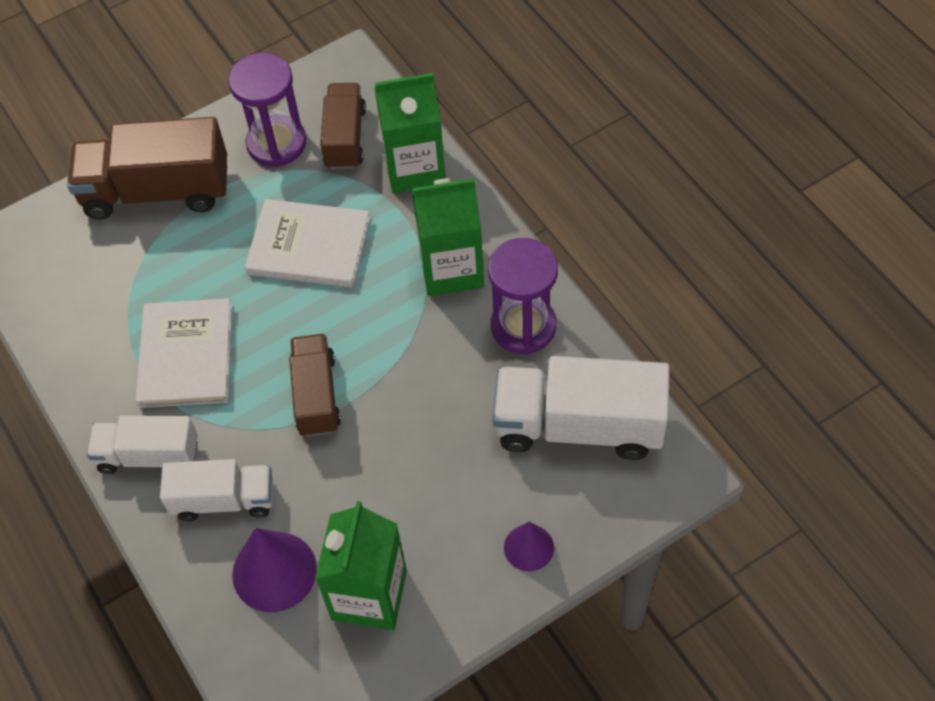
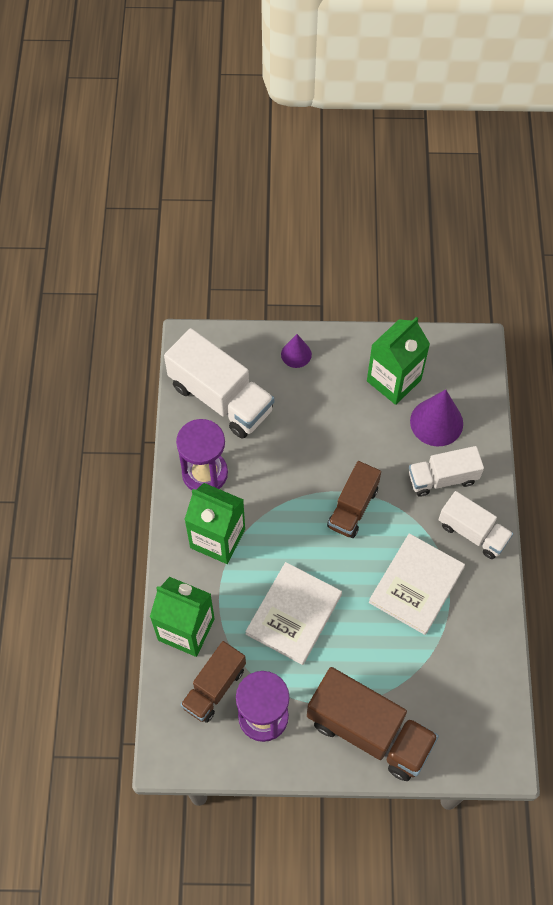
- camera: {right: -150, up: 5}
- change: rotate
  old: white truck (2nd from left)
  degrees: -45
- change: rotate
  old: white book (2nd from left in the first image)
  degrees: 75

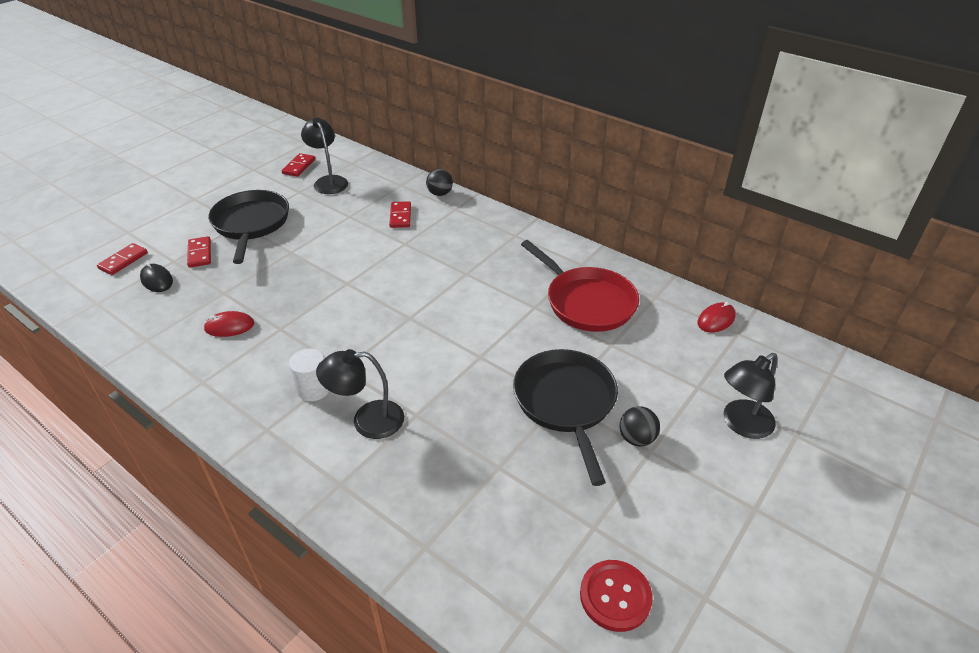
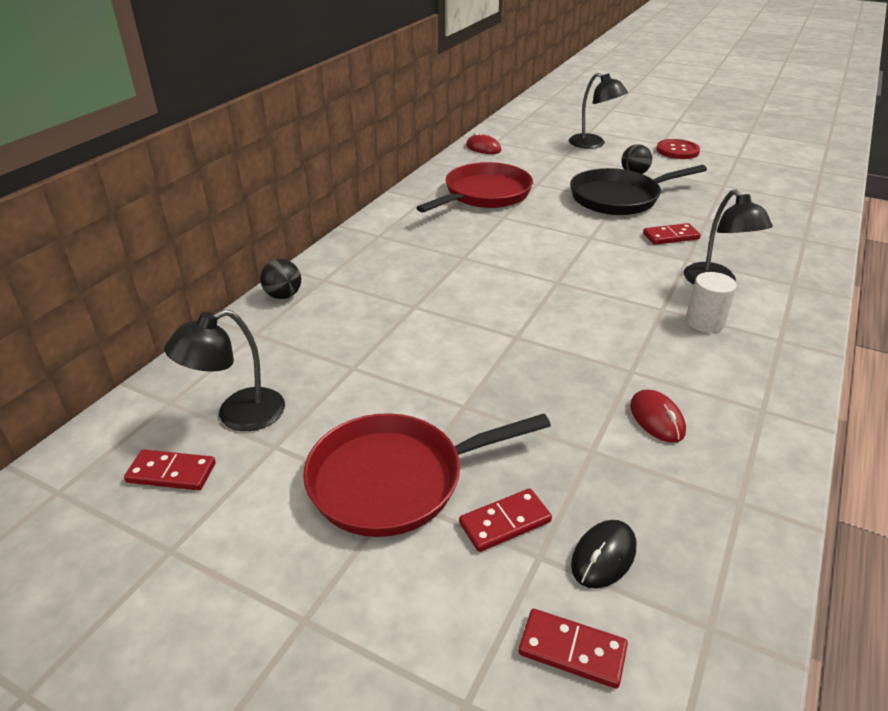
- camera: {right: -100, up: -5}
- change: move
  old: red domino (4th from left)
- change: move
  old: red button
- change: recolor
  old: black pan (1st from left)
  new: red pan (1st from left)

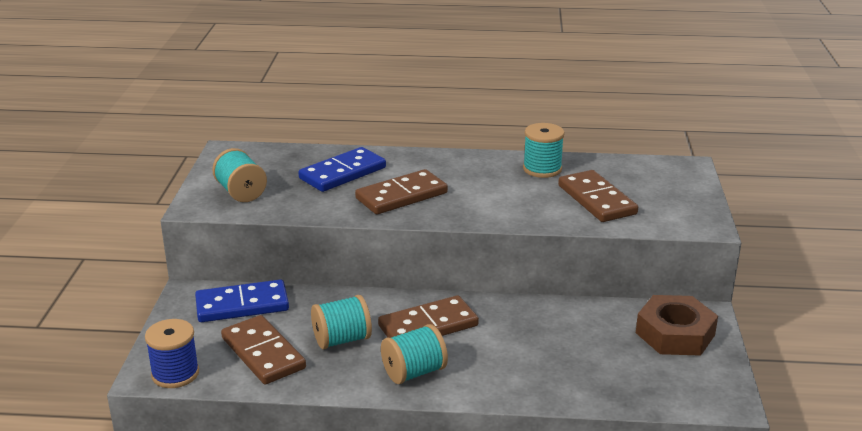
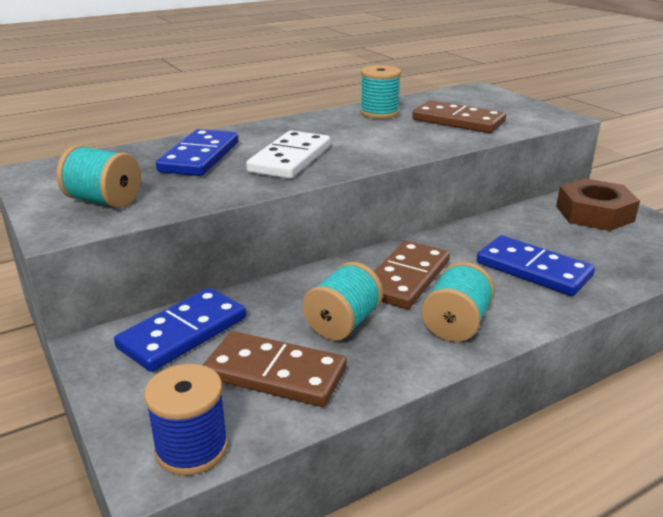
- camera: {right: -35, up: 0}
- change: insert
  new: blue domino (3rd from left)
- change: recolor
  old: brown domino (2nd from left)
  new: white domino

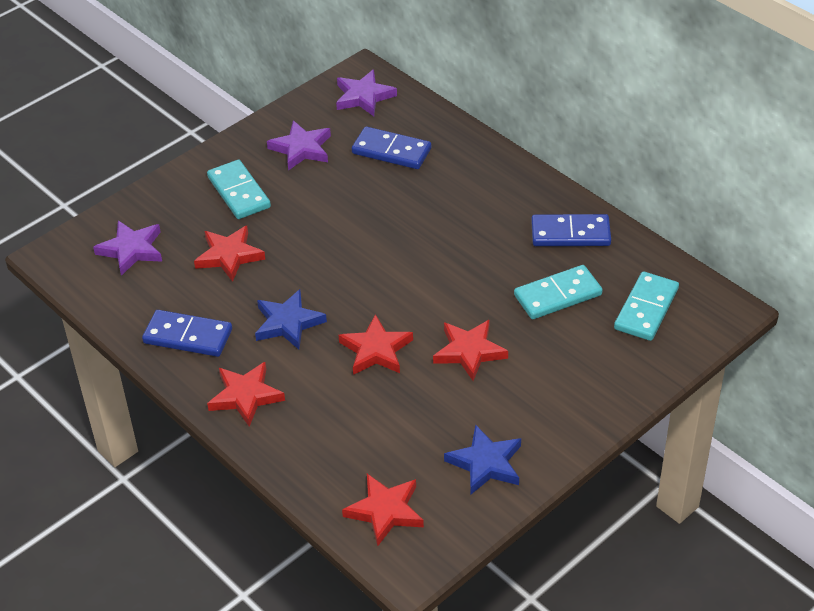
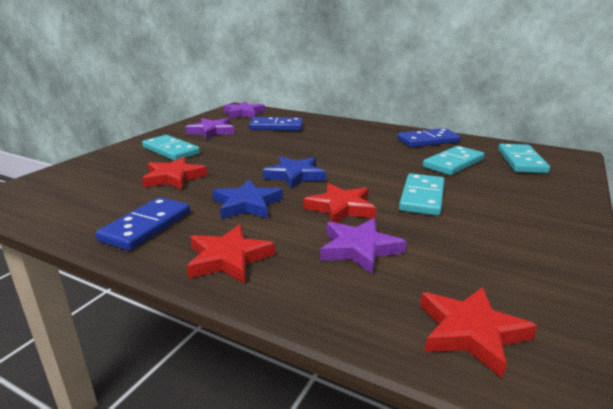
- camera: {right: -20, up: -20}
- change: move
  old: purple star (1st from left in the first image)
  new: purple star (3rd from left)
- change: move
  old: blue star (2nd from left)
- change: replace
  old: red star (5th from left)
  new: turquoise domino (2nd from left)
- change: rotate
  old: blue domino (1st from left)
  degrees: -60

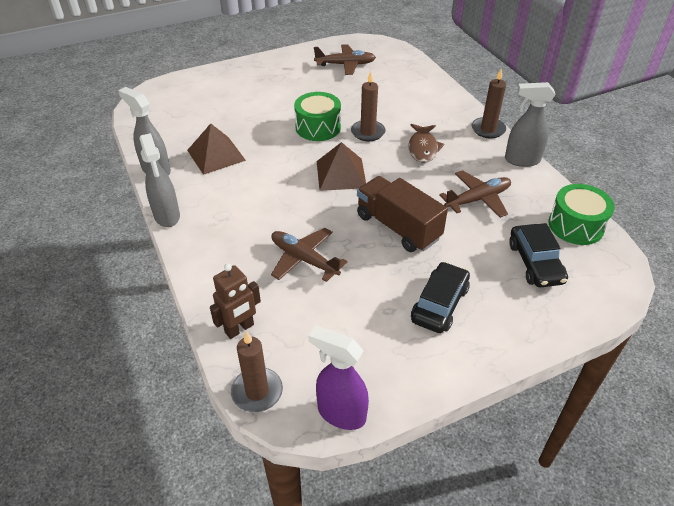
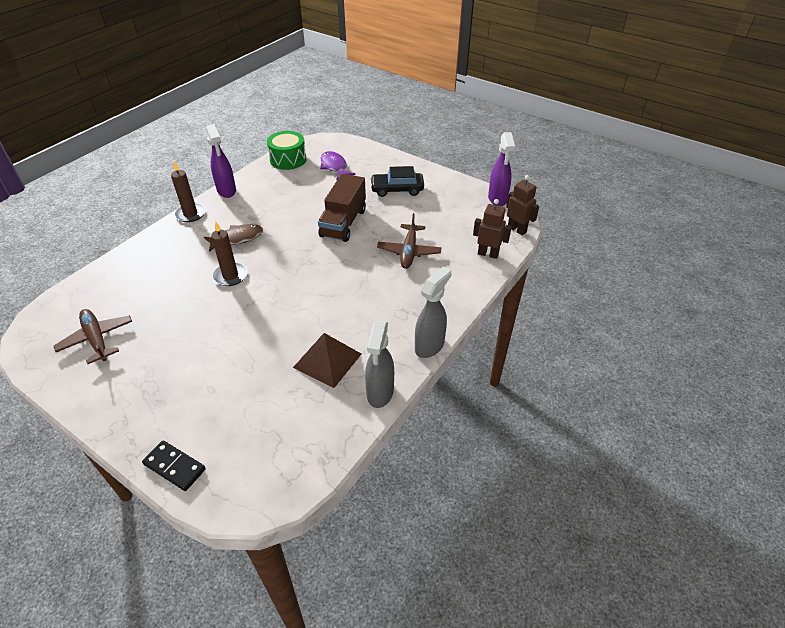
- camera: {right: -120, up: 0}
- change: delete
  old: green drum (1st from left)
- change: delete
  old: brown pyramid (2nd from left)
- change: delete
  old: brown plane (3rd from left)
- change: insert
  new: black domino
- change: replace
  old: brown candle (1st from left)
  new: brown robot (2nd from left)
- change: replace
  old: black car (2nd from left)
  new: purple fish
- change: recolor
  old: grey spray bottle (3rd from left)
  new: purple spray bottle (1st from left)

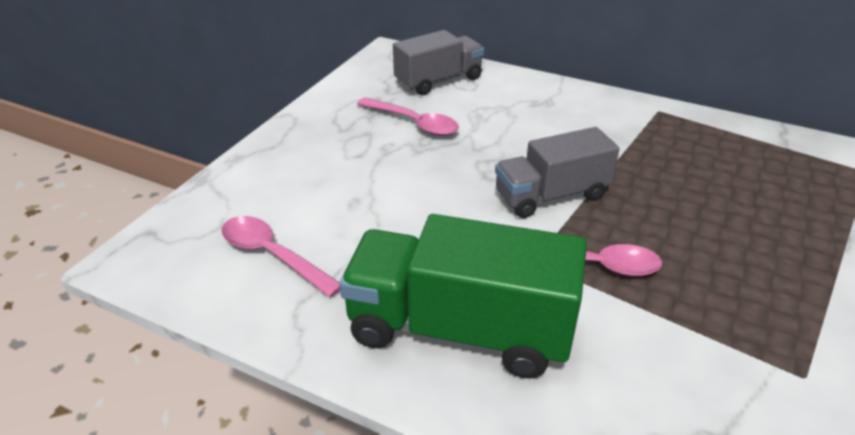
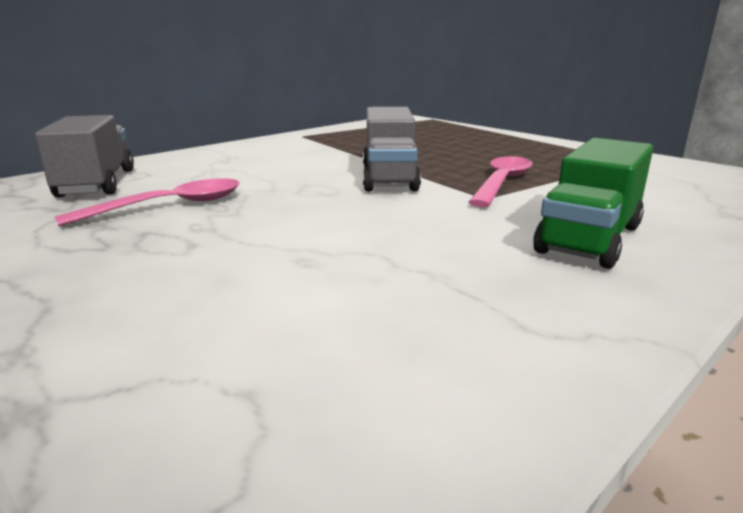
- camera: {right: -70, up: -15}
- change: delete
  old: pink spoon (1st from left)
- change: resize
  old: green truck
  factor: 0.65

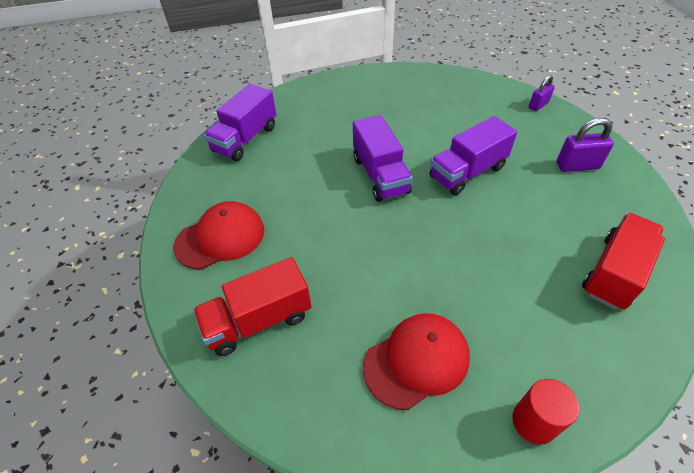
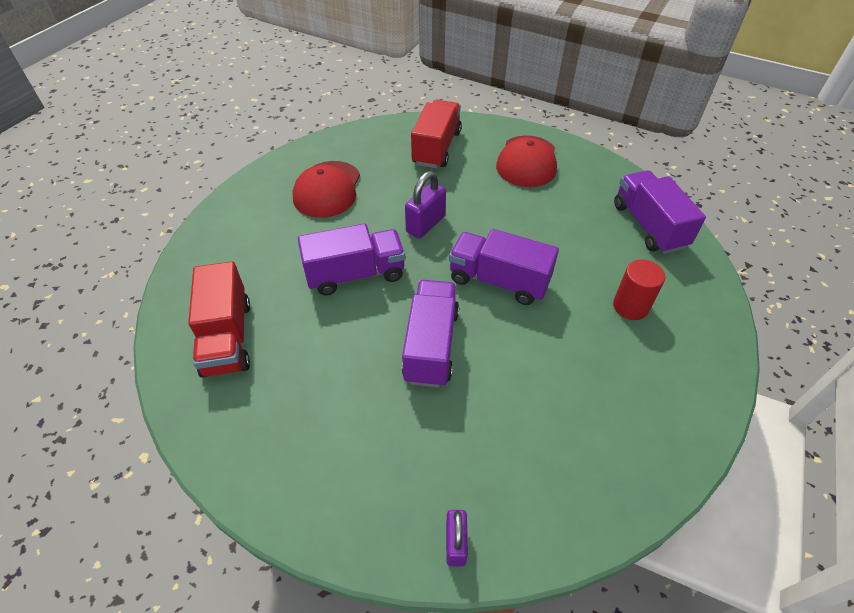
- camera: {right: 130, up: 0}
- change: insert
  new: purple truck (1st from left)
- change: move
  old: red cylinder
- change: move
  old: purple padlock (2nd from left in the first image)
  new: purple padlock (1st from left)

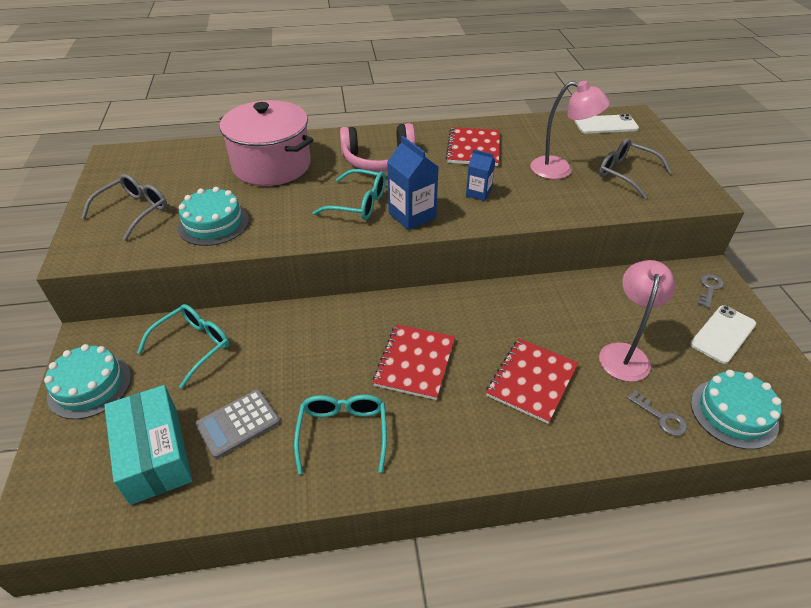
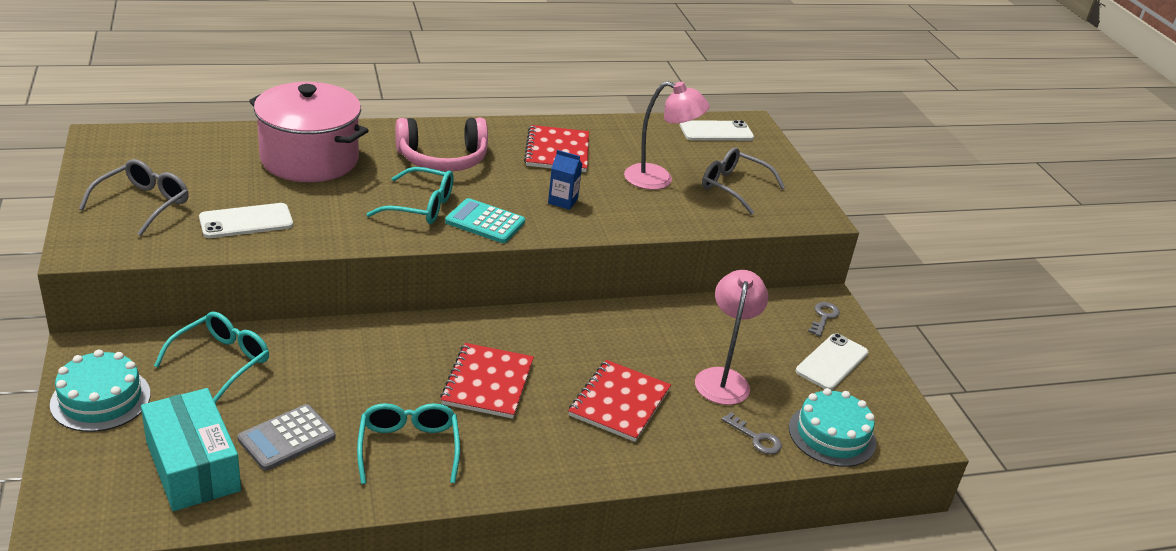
- camera: {right: -10, up: -10}
- change: replace
  old: turquoise cake (2nd from left)
  new: white phone (1st from left)
- change: replace
  old: blue carton (1st from left)
  new: turquoise calculator

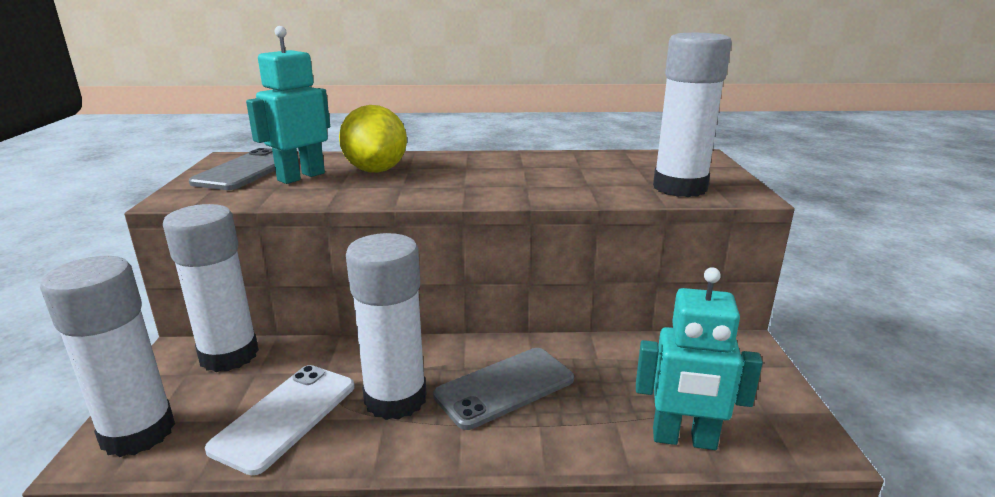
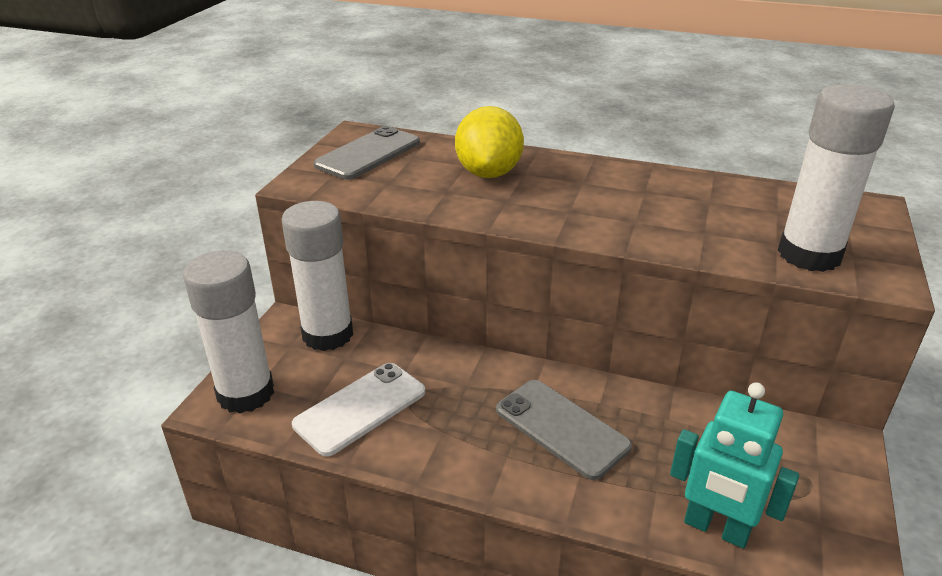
- camera: {right: 20, up: 10}
- change: delete
  old: turquoise robot (1st from left)
- change: delete
  old: white glue stick (3rd from left)
- change: rotate
  old: grey phone (2nd from left)
  degrees: 60

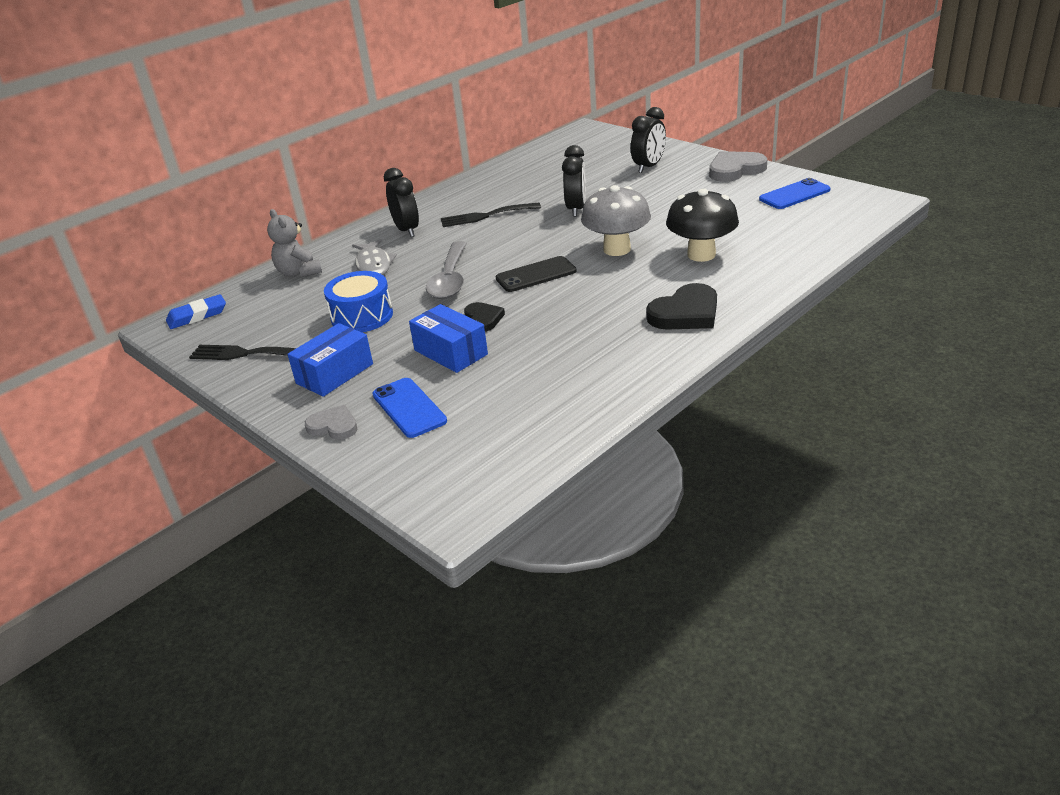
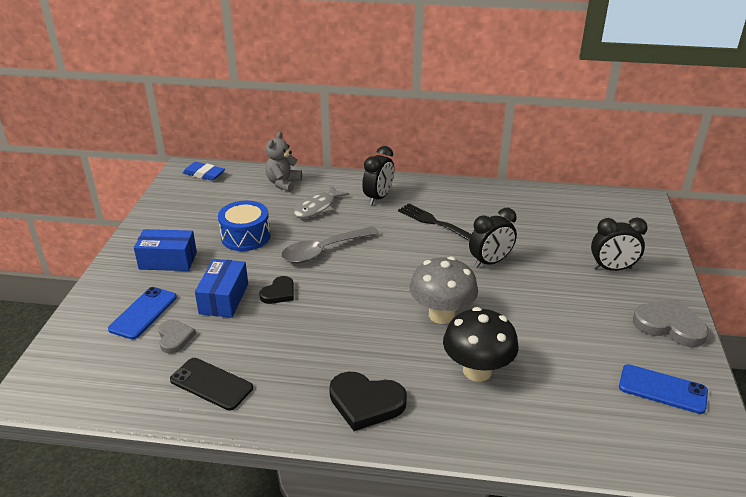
- camera: {right: 50, up: 0}
- change: delete
  old: black fork (1st from left)
- change: move
  old: grey heart (1st from left)
- change: move
  old: black phone

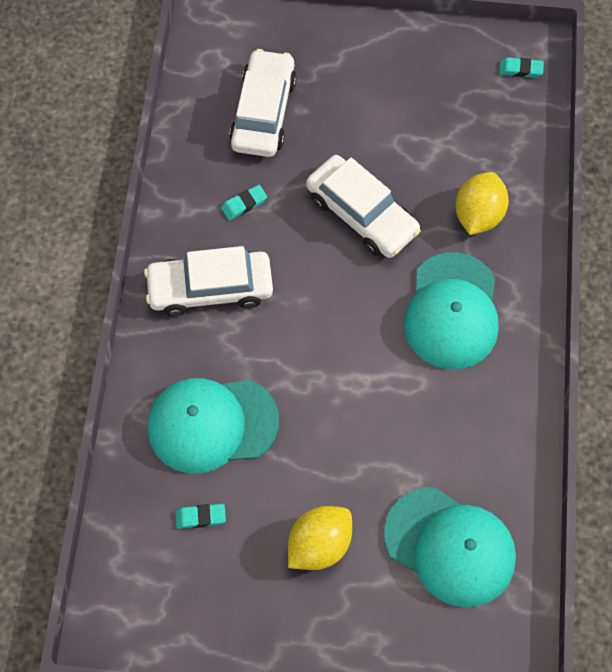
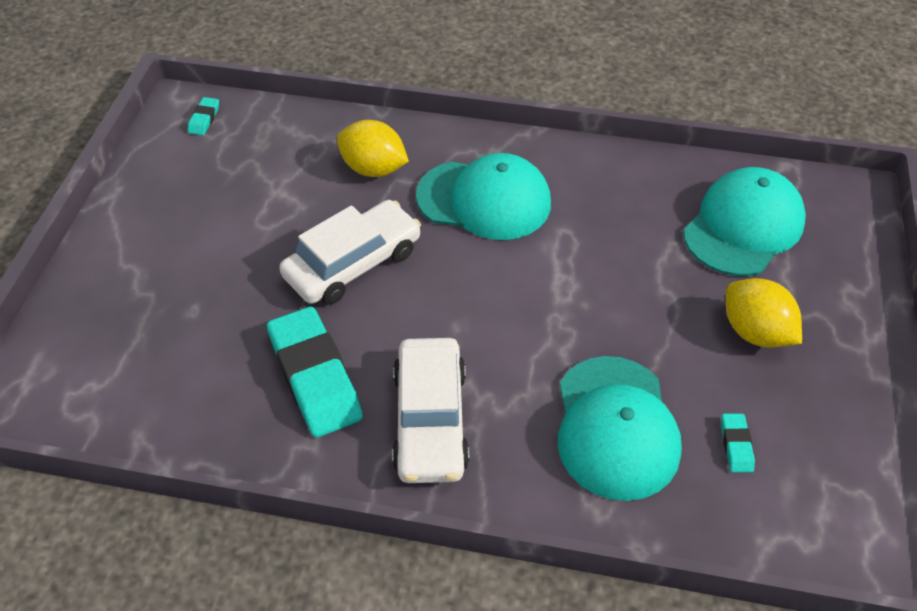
- camera: {right: -85, up: -15}
- change: delete
  old: white car (2nd from left)
- change: resize
  old: turquoise eraser (2nd from left)
  factor: 2.34

